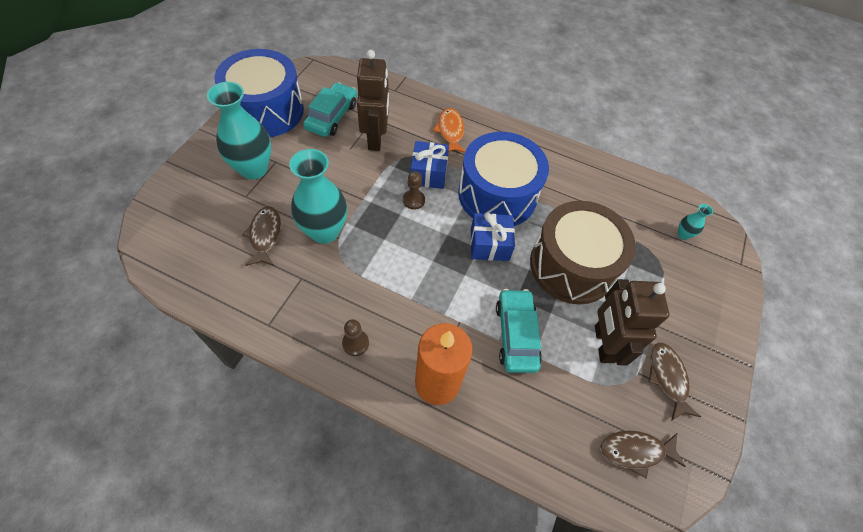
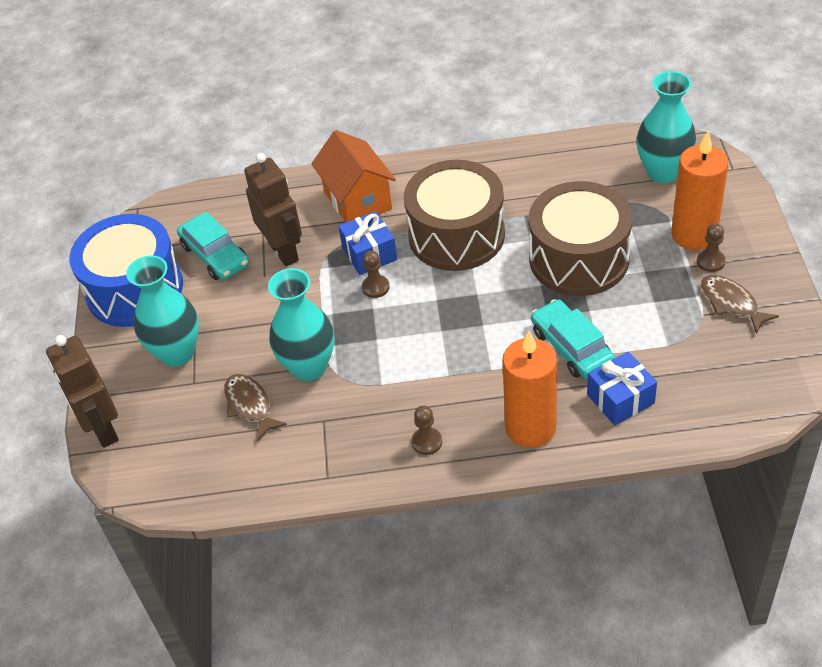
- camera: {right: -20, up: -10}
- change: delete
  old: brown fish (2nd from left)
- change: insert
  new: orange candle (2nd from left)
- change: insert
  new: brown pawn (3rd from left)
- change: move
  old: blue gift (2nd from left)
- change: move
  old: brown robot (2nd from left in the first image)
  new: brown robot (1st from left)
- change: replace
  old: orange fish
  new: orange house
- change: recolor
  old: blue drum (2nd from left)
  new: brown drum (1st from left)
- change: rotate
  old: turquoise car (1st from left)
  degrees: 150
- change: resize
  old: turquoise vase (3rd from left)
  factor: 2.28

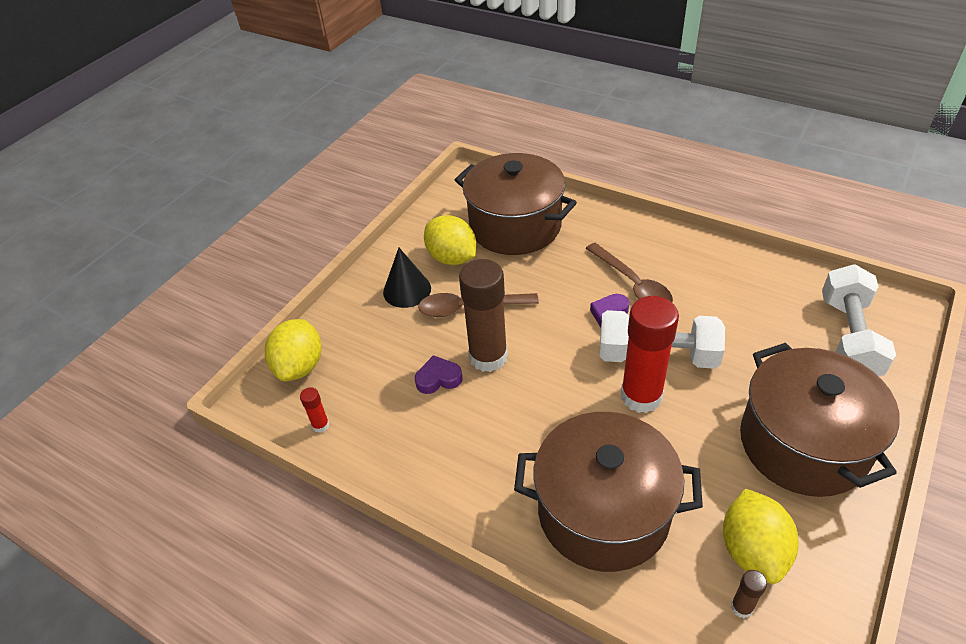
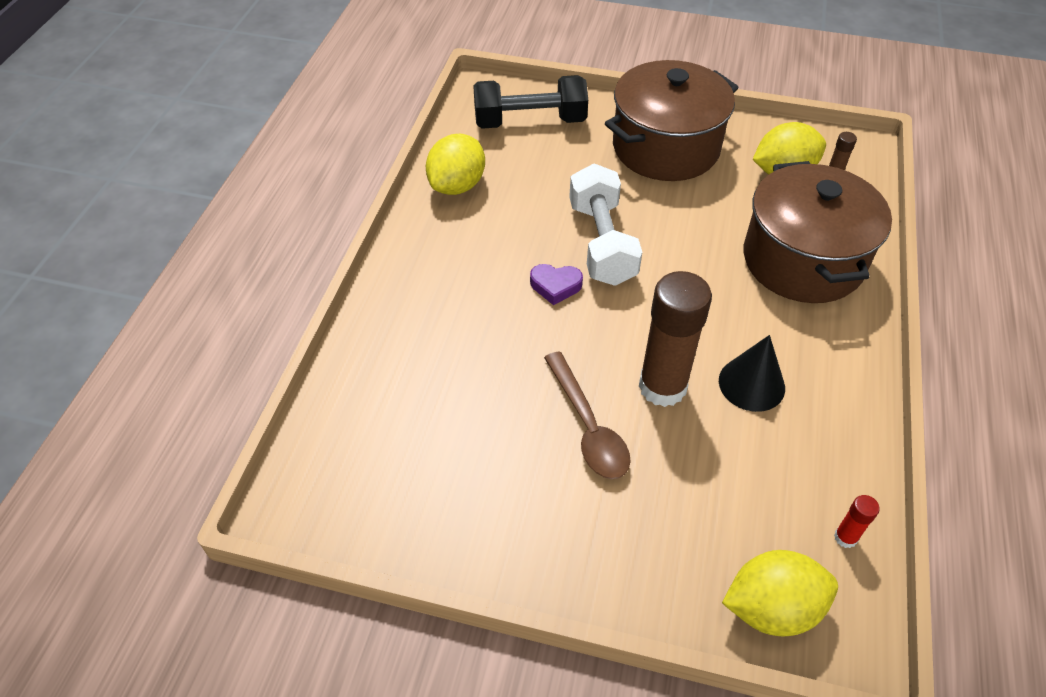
- camera: {right: -110, up: 5}
- change: delete
  old: purple heart (1st from left)
- change: delete
  old: brown pot (1st from left)
- change: delete
  old: brown spoon (2nd from left)
- change: delete
  old: red glue stick (2nd from left)
- change: move
  old: black cone
- change: move
  old: yellow lemon (2nd from left in the first image)
  new: yellow lemon (1st from left)
- change: recolor
  old: white dumbbell (2nd from left)
  new: black dumbbell

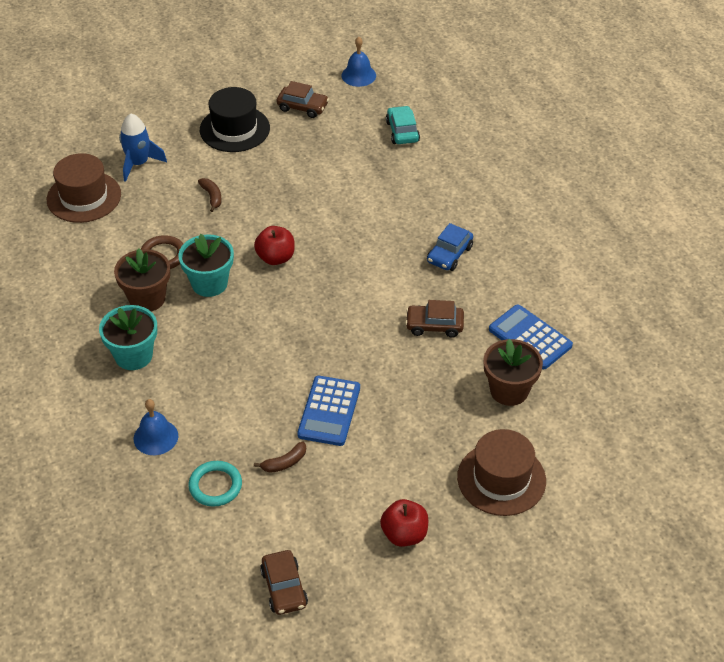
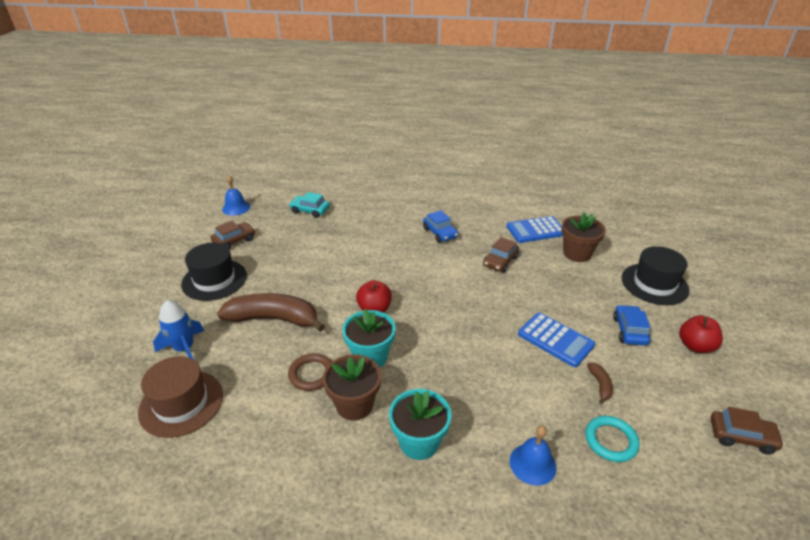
- camera: {right: -60, up: -10}
- change: insert
  new: blue car (2nd from left)
- change: recolor
  old: brown hat (2nd from left)
  new: black hat (2nd from left)
- change: resize
  old: brown banana (1st from left)
  factor: 2.41

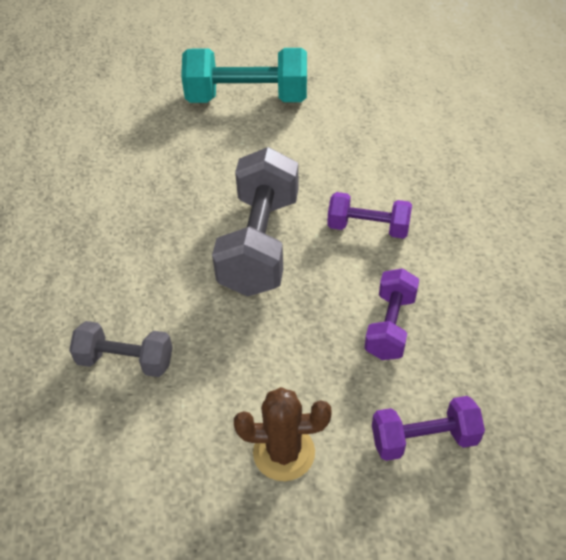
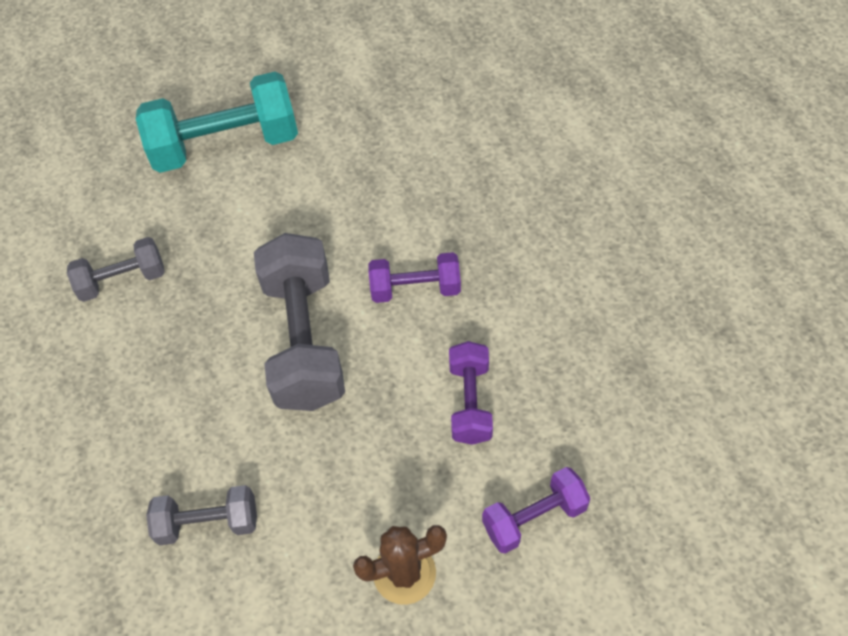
- camera: {right: -15, up: 10}
- change: insert
  new: grey dumbbell (1st from left)

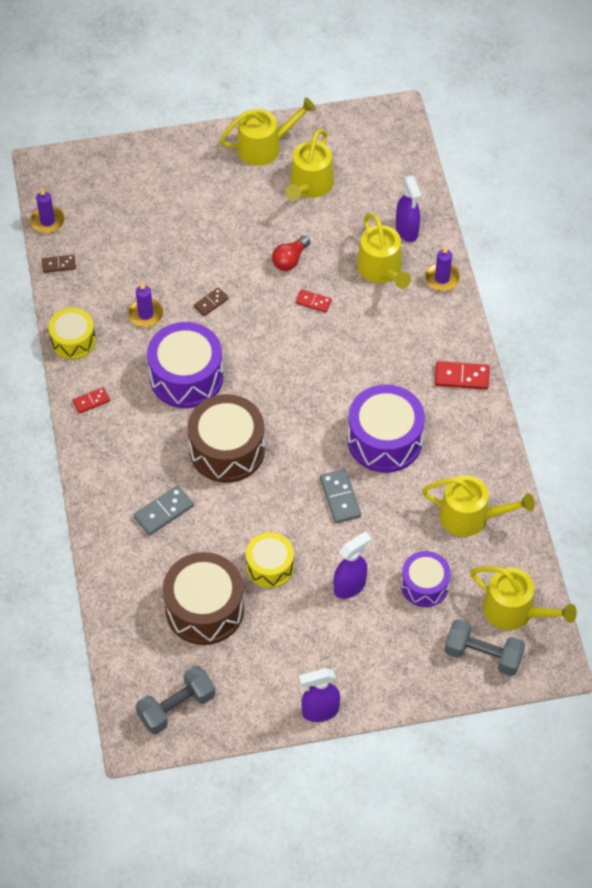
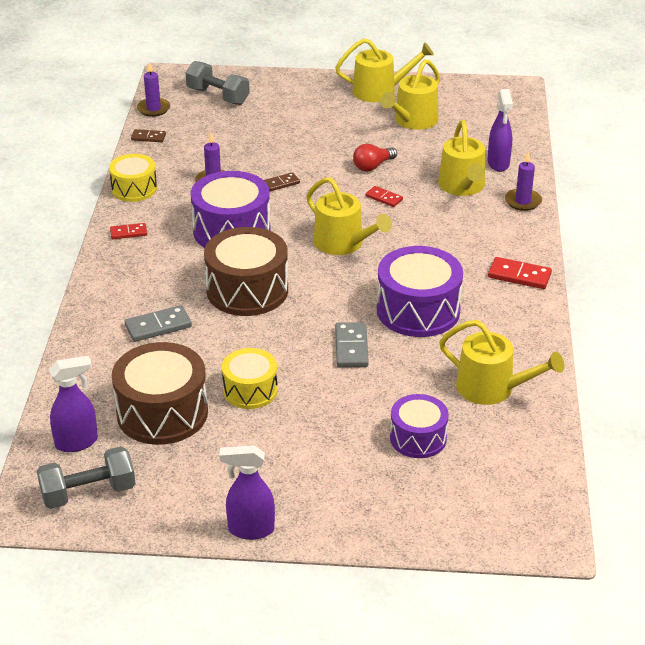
- camera: {right: 15, up: -20}
- change: move
  old: purple spray bottle (2nd from left in the first image)
  new: purple spray bottle (1st from left)
- change: move
  old: grey dumbbell (2nd from left)
- change: move
  old: yellow watering can (5th from left in the first image)
  new: yellow watering can (1st from left)

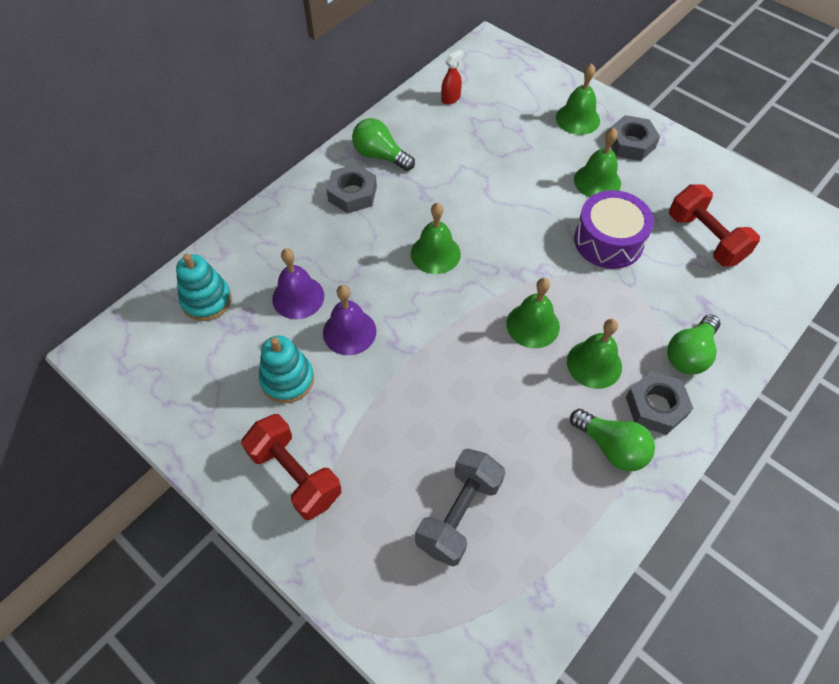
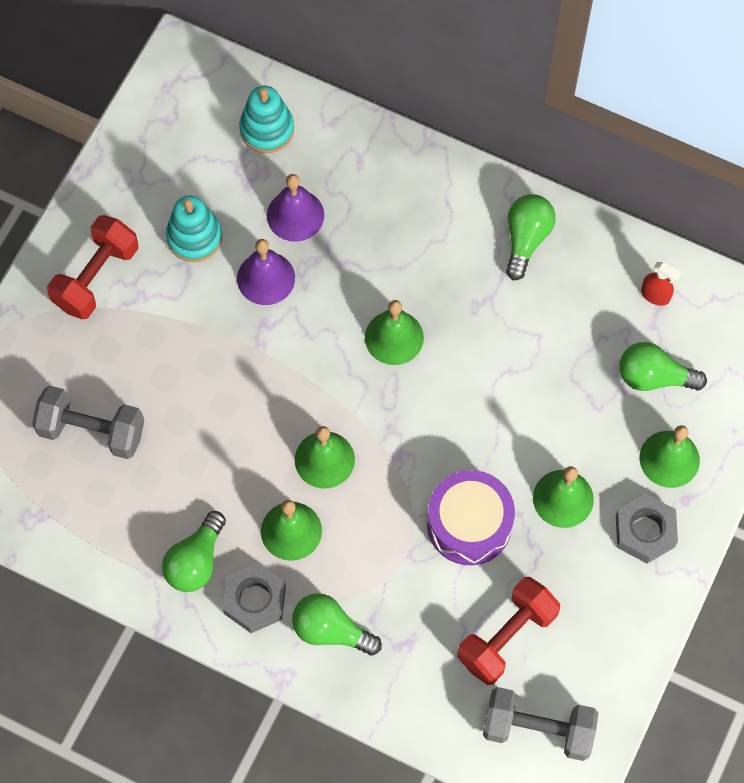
- camera: {right: 75, up: 10}
- change: delete
  old: grey nut (1st from left)
- change: insert
  new: grey dumbbell (2nd from left)
- change: insert
  new: green light bulb (4th from left)

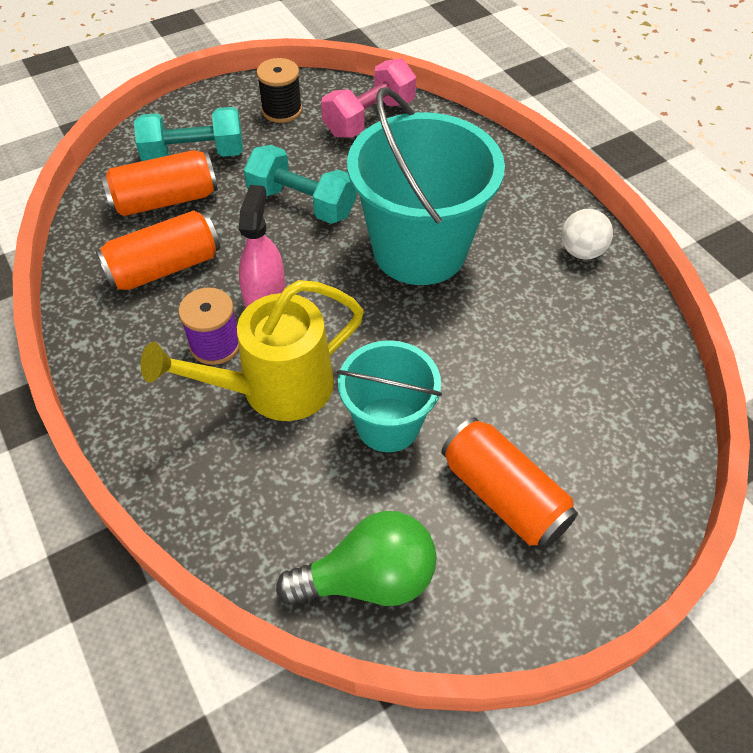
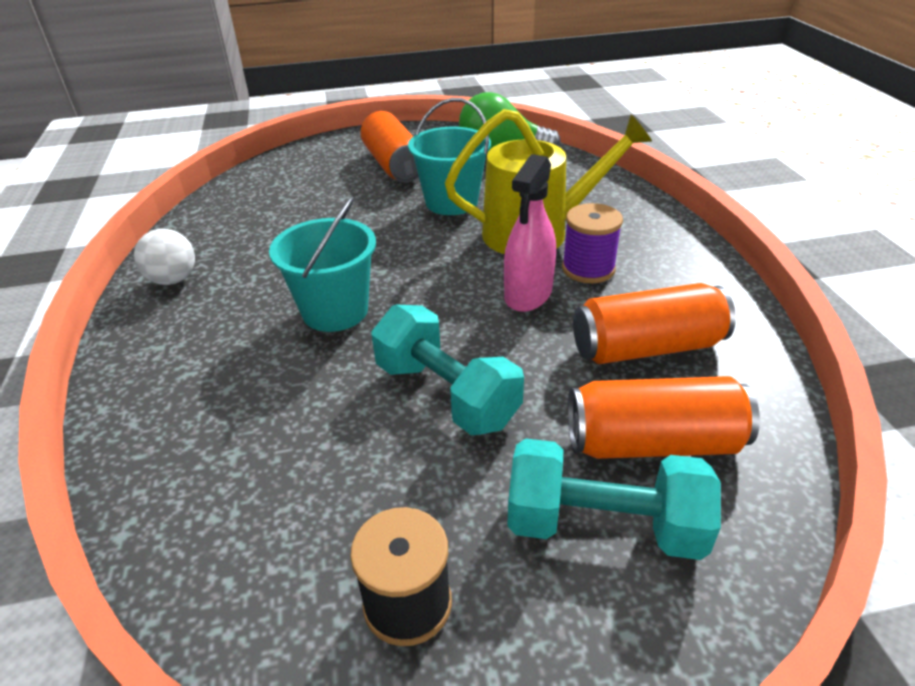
- camera: {right: -160, up: -15}
- change: delete
  old: pink dumbbell
- change: resize
  old: turquoise bucket (2nd from left in the first image)
  factor: 0.58

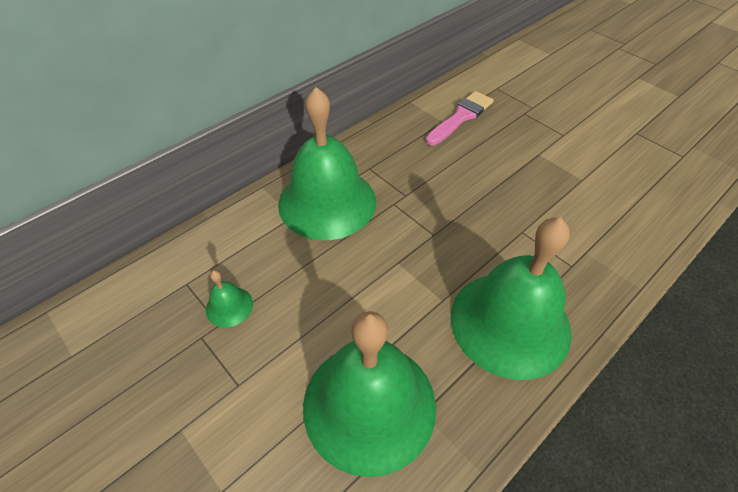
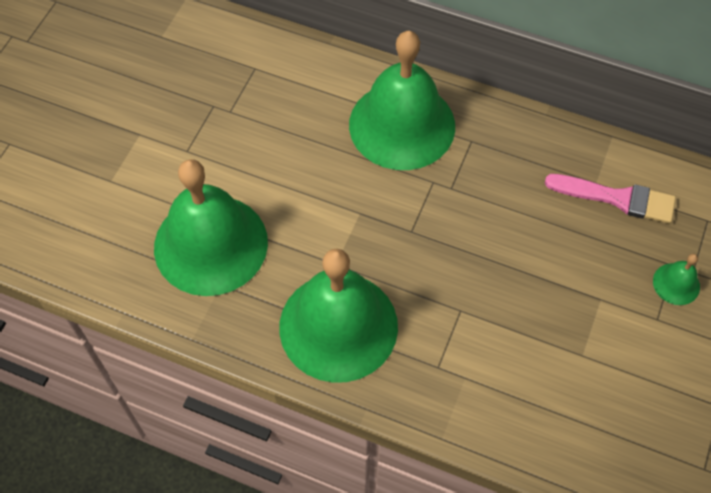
- camera: {right: 65, up: 10}
- change: move
  old: green bell (1st from left in the first image)
  new: green bell (4th from left)

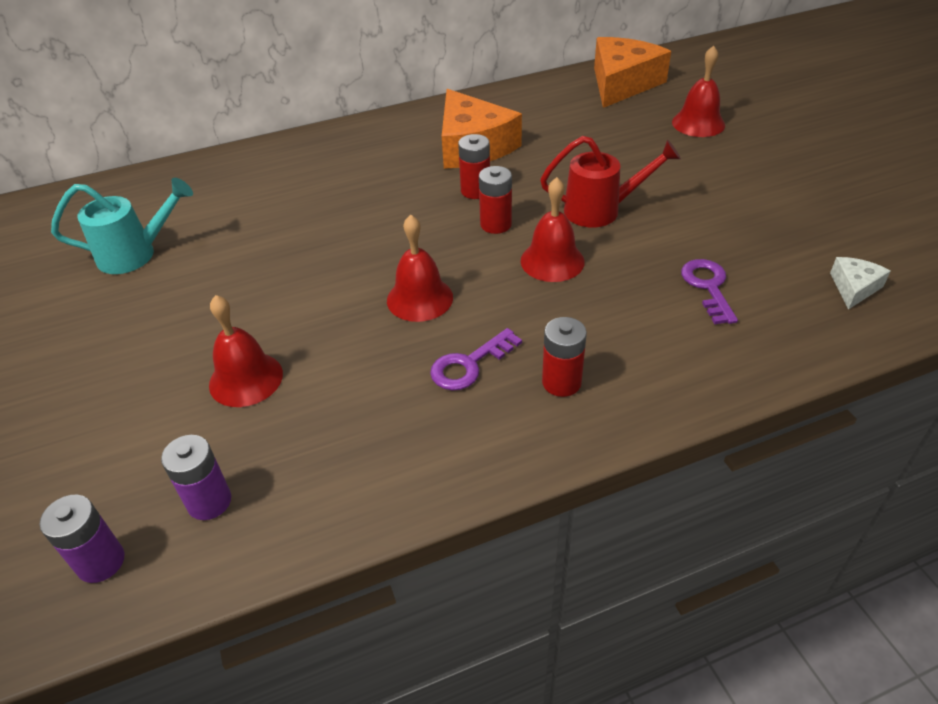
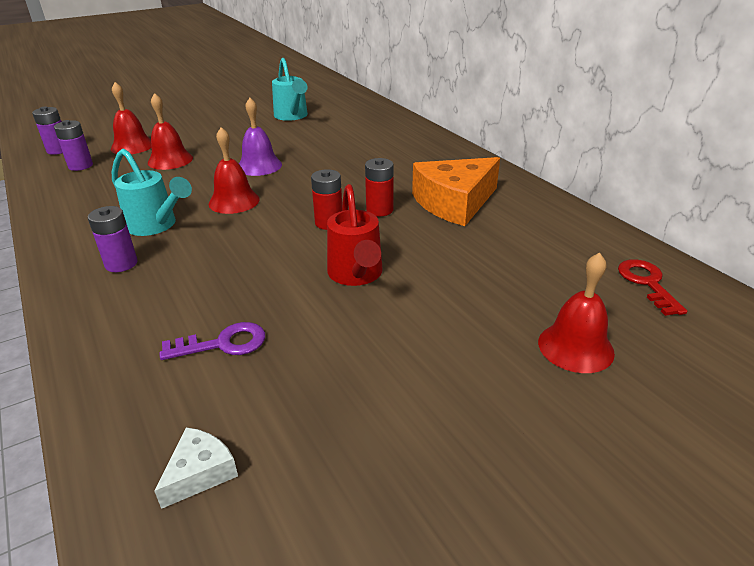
- camera: {right: 80, up: -10}
- change: insert
  new: purple bell
- change: move
  old: red bell (3rd from left in the first image)
  new: red bell (1st from left)
- change: replace
  old: purple key (1st from left)
  new: turquoise watering can (1st from left)
- change: replace
  old: orange cheese (2nd from left)
  new: red key
- change: recolor
  old: red battery (3rd from left)
  new: purple battery (3rd from left)
- change: rotate
  old: white cheese
  degrees: -75

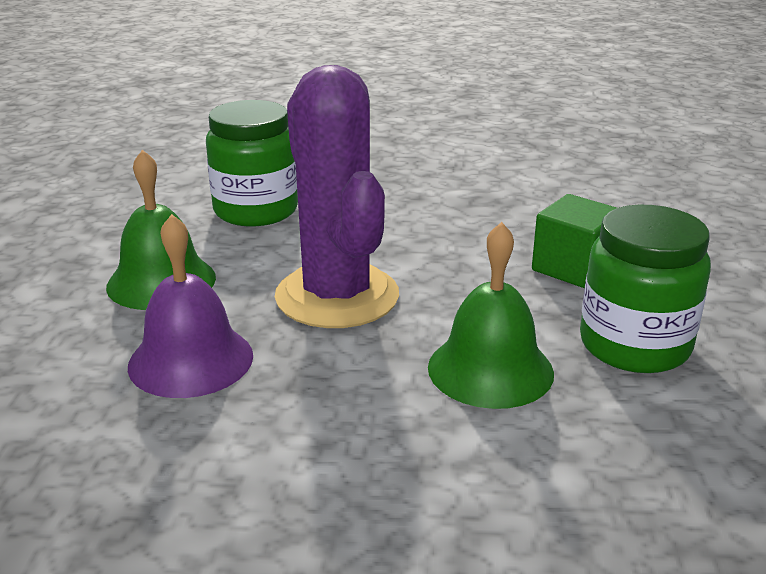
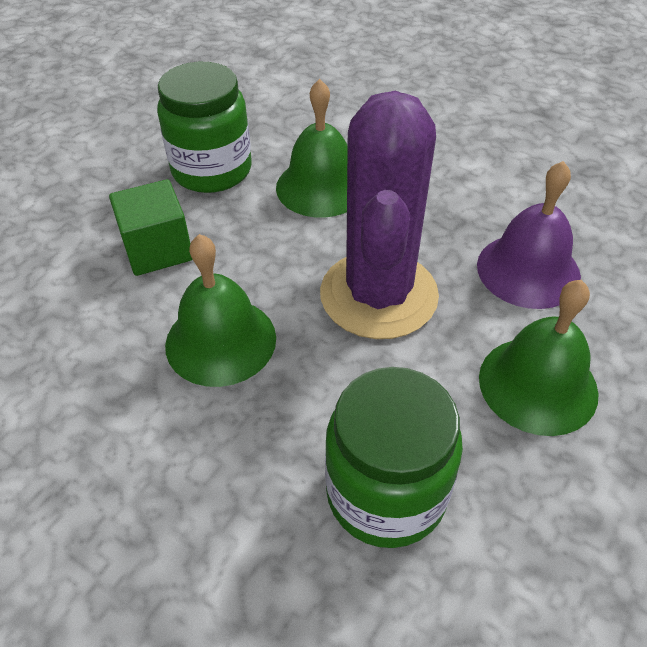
- camera: {right: -150, up: 20}
- change: insert
  new: green bell (1st from left)

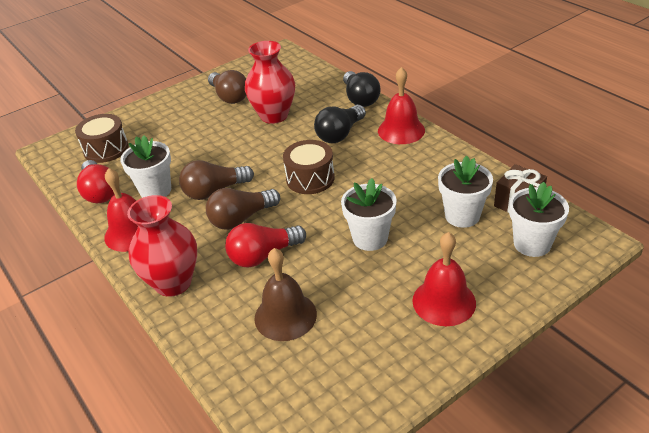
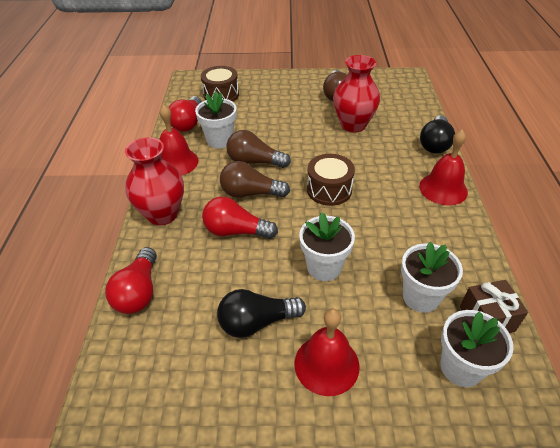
- camera: {right: 35, up: 5}
- change: delete
  old: brown bell
- change: insert
  new: red light bulb (1st from left)
- change: move
  old: black light bulb (1st from left)

